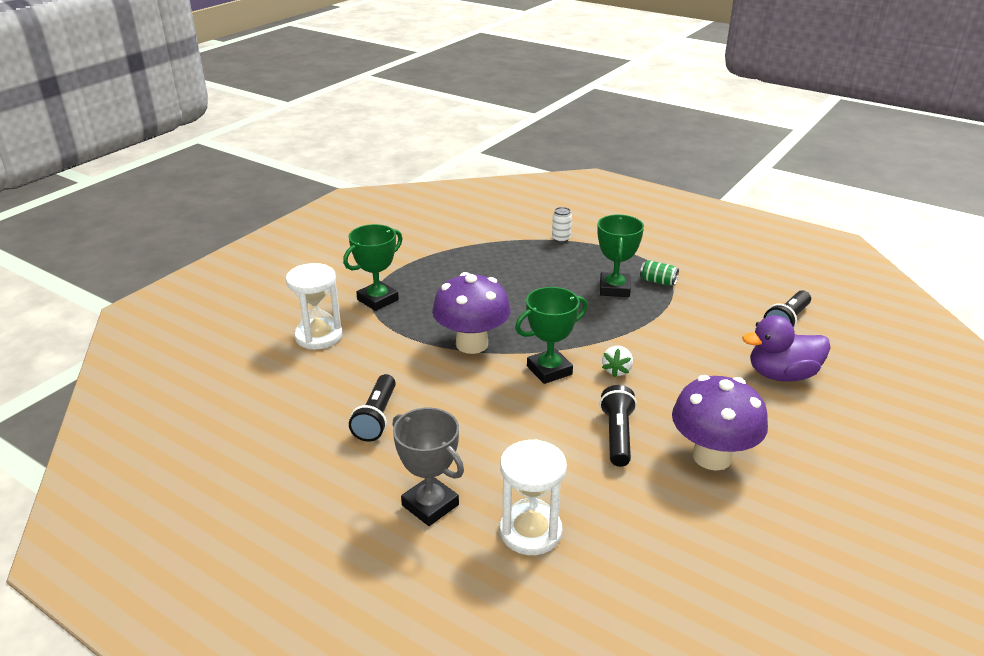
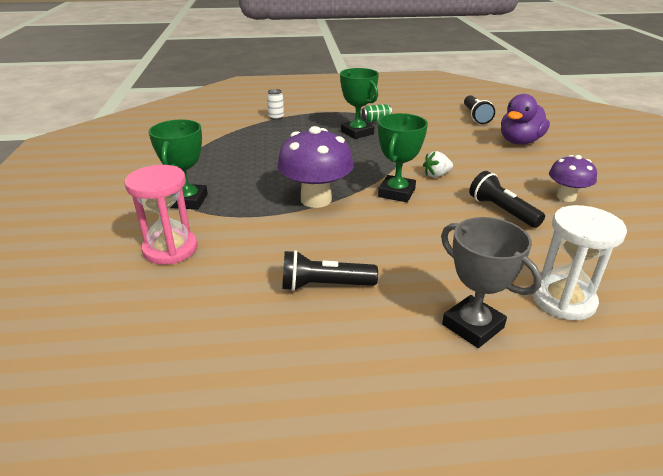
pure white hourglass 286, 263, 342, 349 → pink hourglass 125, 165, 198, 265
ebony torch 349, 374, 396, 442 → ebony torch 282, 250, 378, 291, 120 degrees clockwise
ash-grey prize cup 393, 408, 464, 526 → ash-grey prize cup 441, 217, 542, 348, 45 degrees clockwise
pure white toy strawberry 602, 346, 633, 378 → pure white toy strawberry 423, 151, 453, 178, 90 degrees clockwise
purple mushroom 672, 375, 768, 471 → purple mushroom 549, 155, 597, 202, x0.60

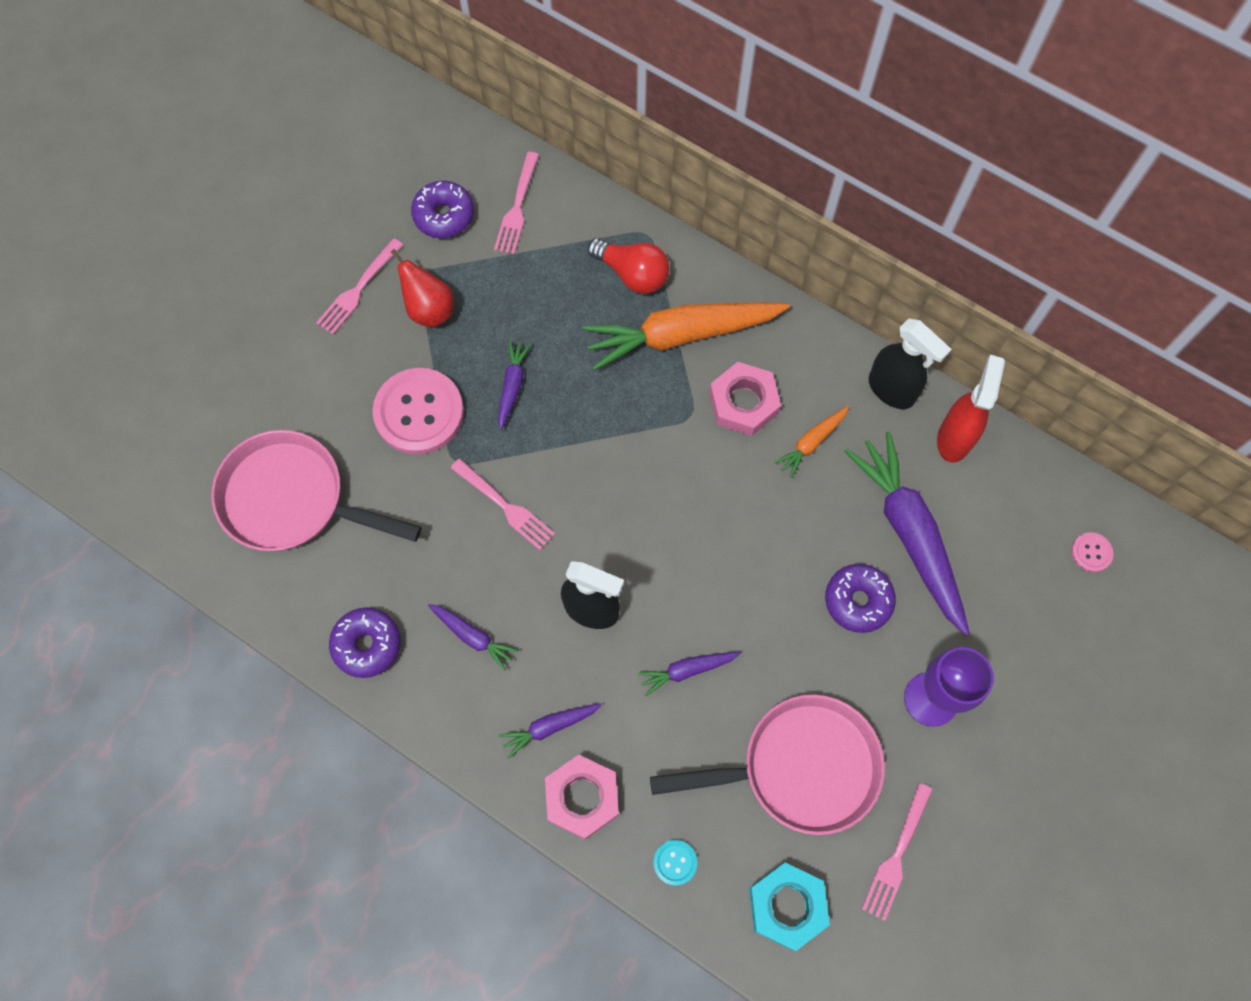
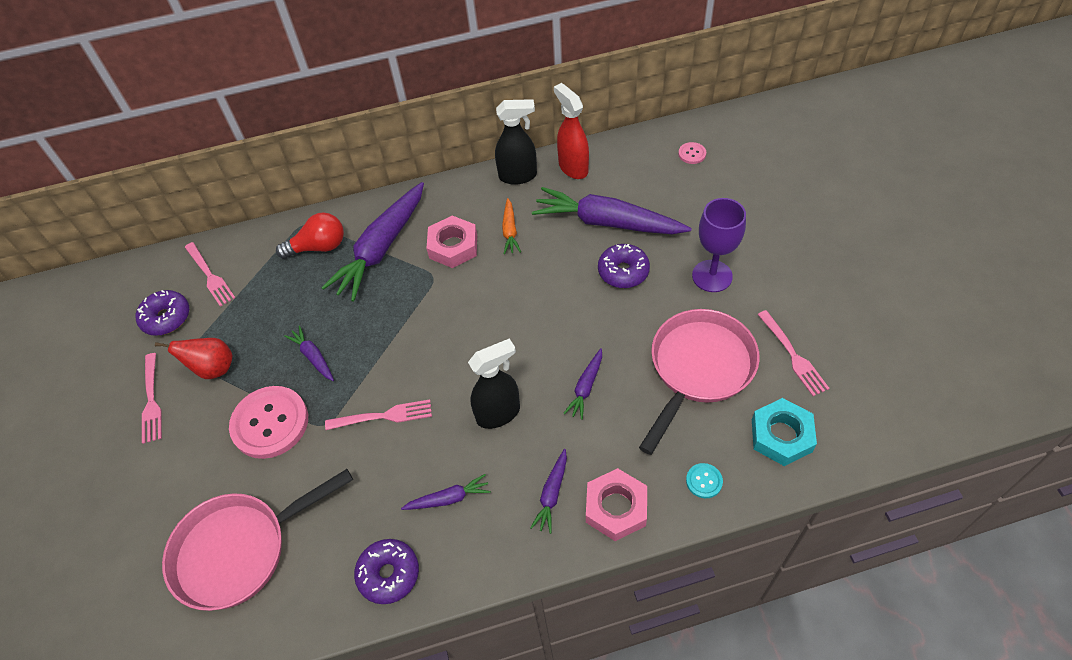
bright orange toy carrot 583, 302, 790, 370 → purple toy carrot 321, 182, 424, 301

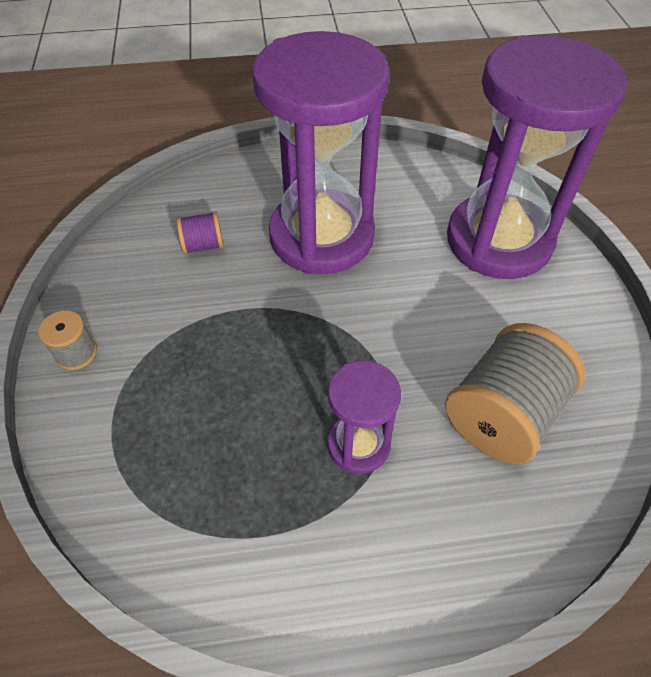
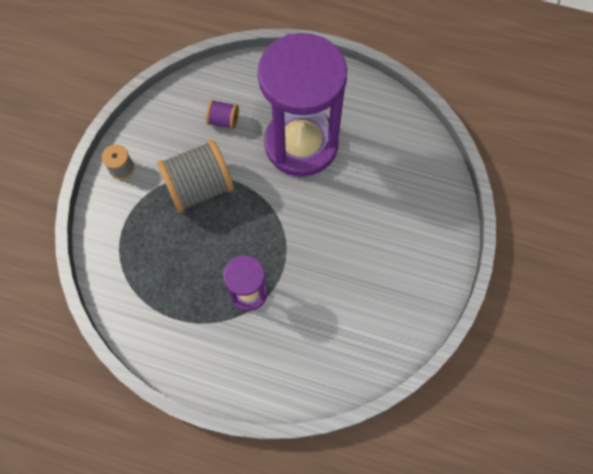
ash-grey reel of thread 445, 323, 585, 464 → ash-grey reel of thread 157, 140, 234, 213, move
purple hourglass 447, 35, 628, 279 → -

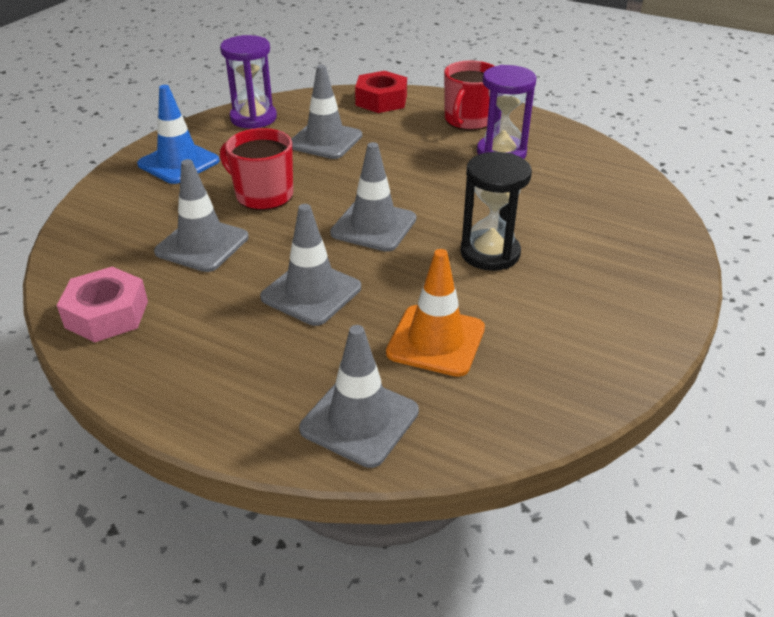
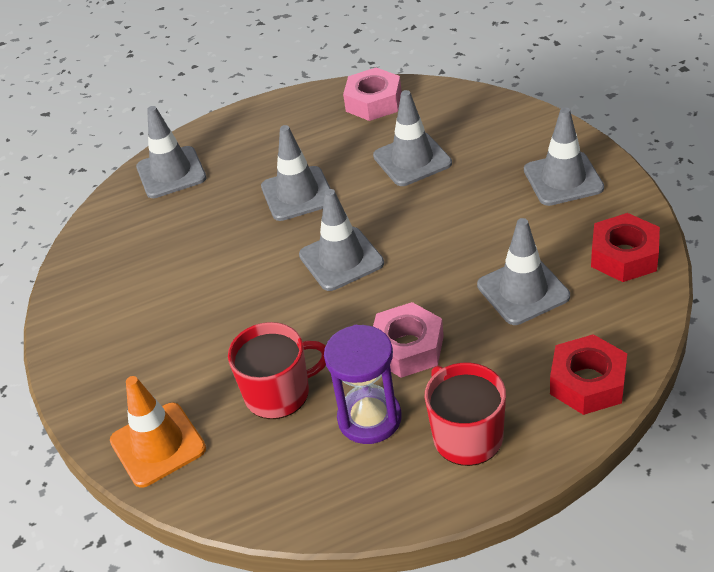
cobalt traffic cone 137, 85, 220, 184 → ash-grey traffic cone 524, 107, 604, 206
purple hourglass 220, 35, 277, 129 → red nut 591, 213, 660, 282
red tea mug 220, 128, 293, 211 → red tea mug 228, 322, 326, 419, move
bright orange traffic cone 386, 249, 485, 377 → bright orange traffic cone 110, 376, 206, 488, move
ebony hourglass 460, 152, 532, 271 → -
- → pink nut 373, 302, 444, 378

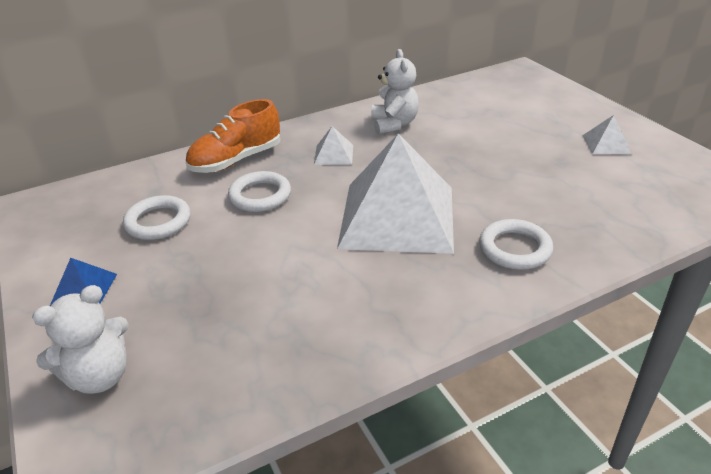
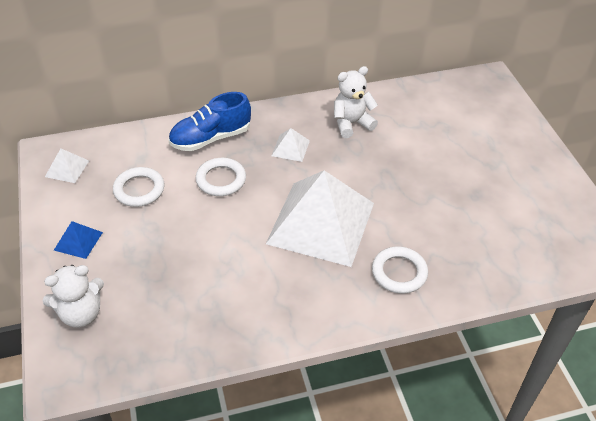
bright orange sneaker 186, 99, 281, 173 → cobalt sneaker 168, 92, 251, 151
pure white teddy bear 371, 49, 419, 134 → pure white teddy bear 334, 66, 378, 138, 120 degrees counterclockwise
pure white pyramid 582, 115, 632, 154 → pure white pyramid 45, 149, 89, 183, move

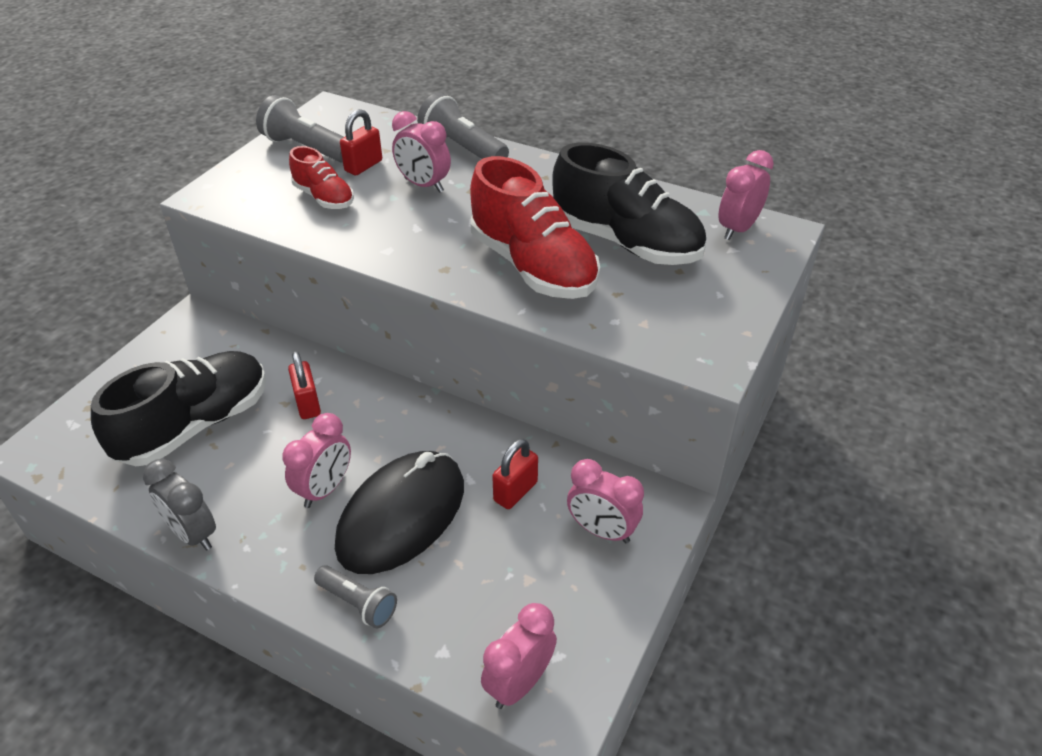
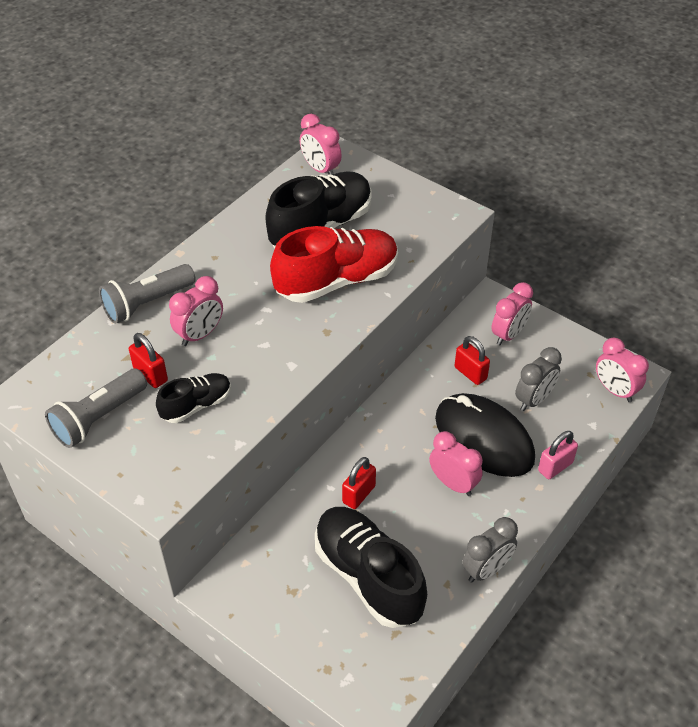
red padlock 288, 351, 321, 419 → red padlock 342, 457, 376, 509, 45 degrees counterclockwise
red sneaker 289, 146, 354, 209 → ebony sneaker 156, 373, 231, 423
ash-grey torch 314, 565, 397, 628 → pink padlock 538, 431, 578, 479
- → ash-grey alarm clock 515, 347, 562, 411

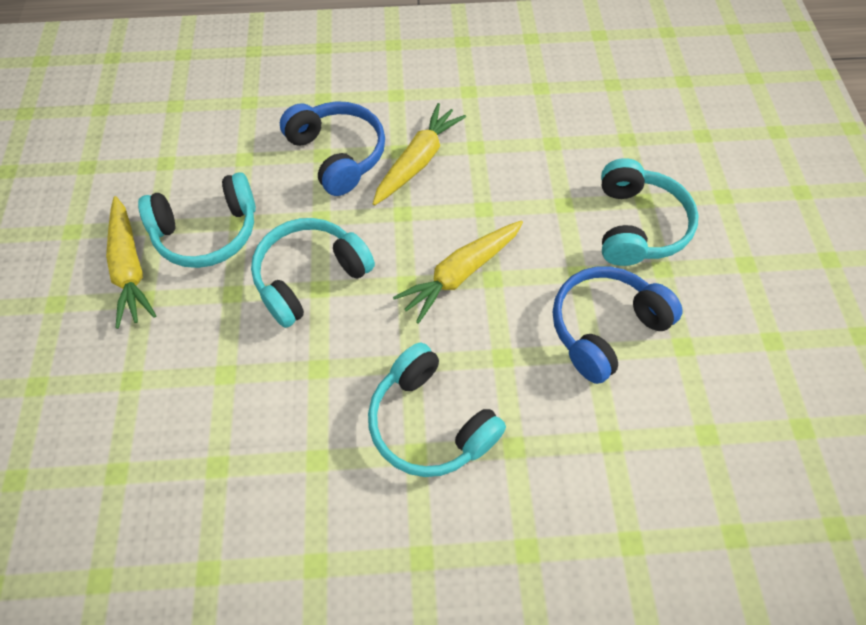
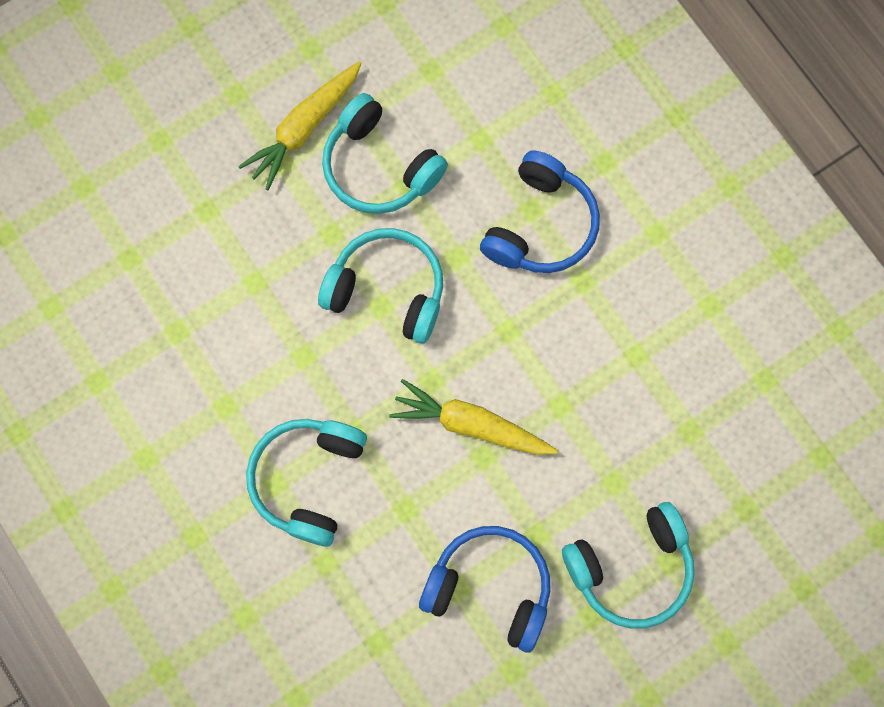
yellow toy carrot 373, 103, 466, 205 → -

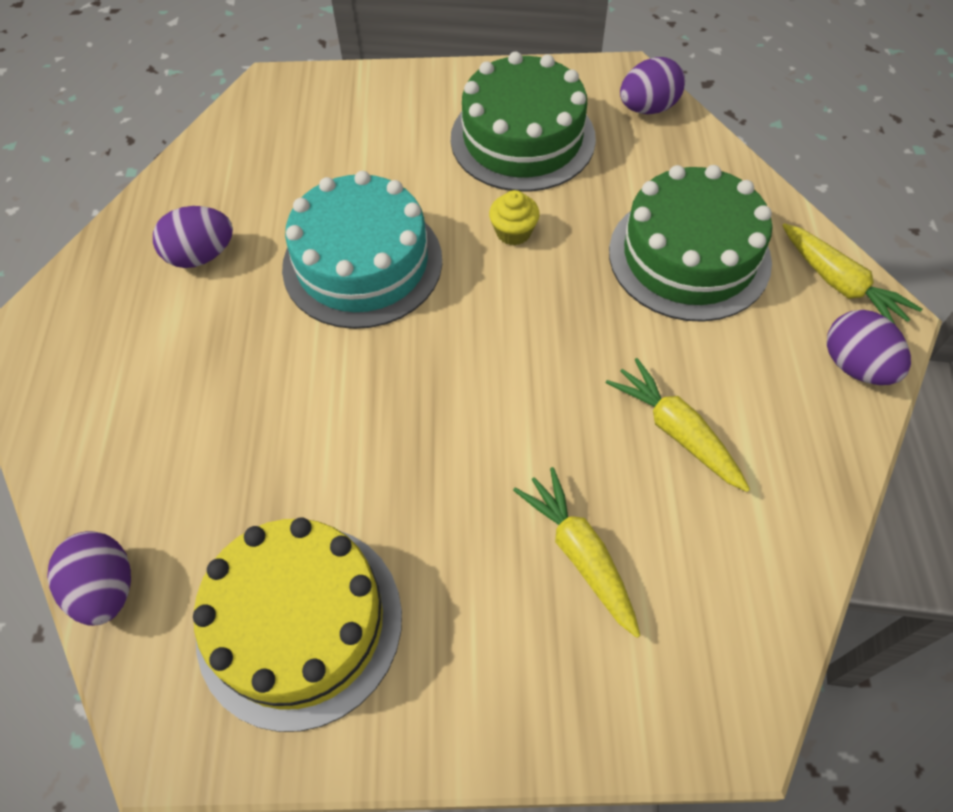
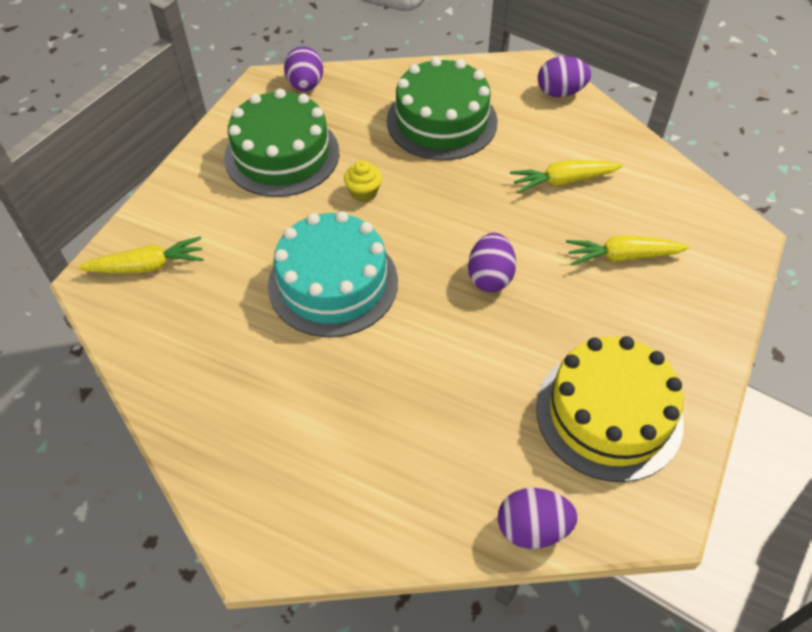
purple egg 153, 206, 233, 268 → purple egg 468, 233, 516, 292, move
yellow toy carrot 782, 223, 922, 324 → yellow toy carrot 78, 236, 204, 273, move

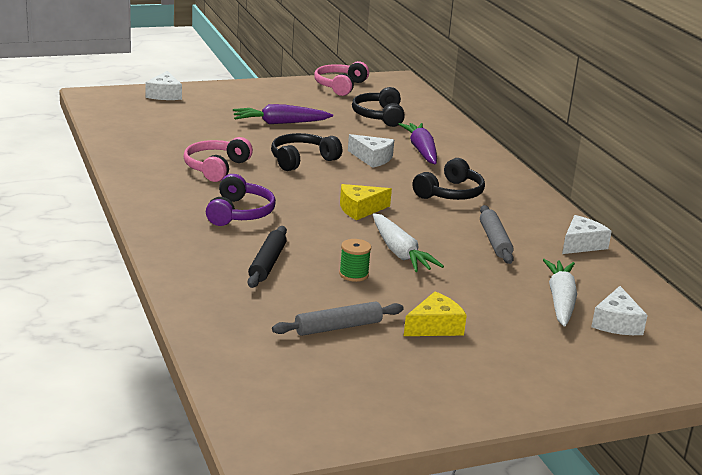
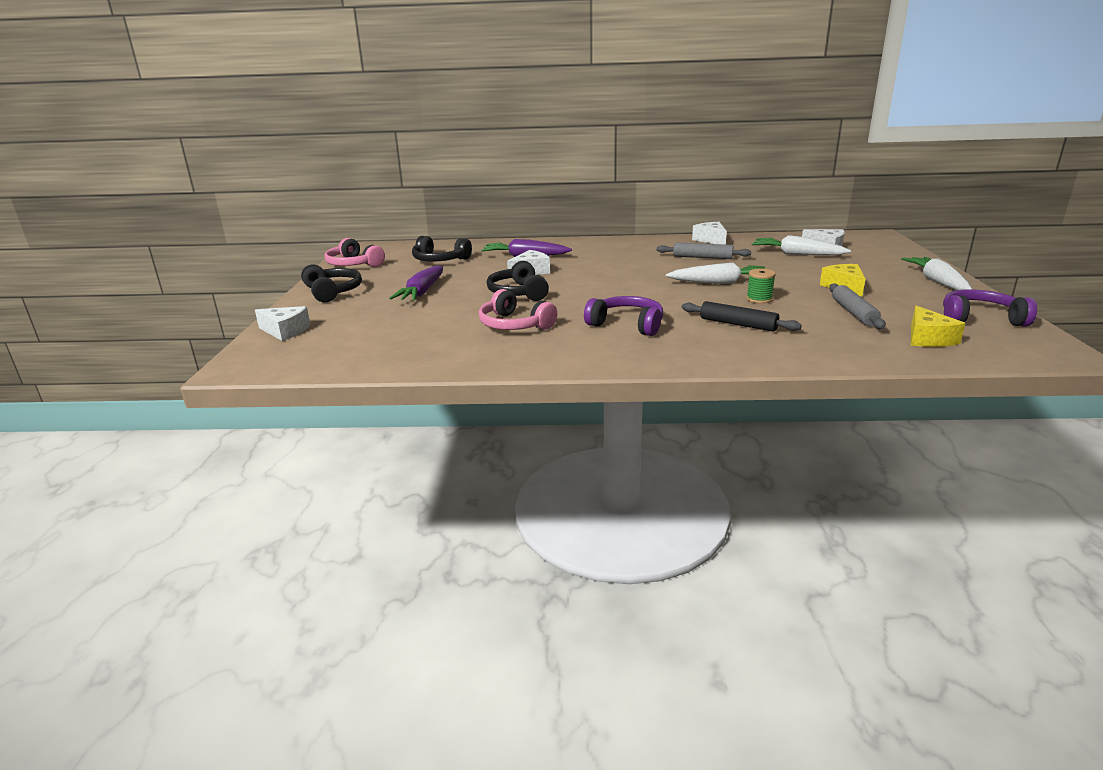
yellow piece of cheese 340, 184, 392, 220 → yellow piece of cheese 911, 306, 965, 347, move
ebony headset 412, 158, 485, 200 → ebony headset 301, 264, 362, 303, move
- → pure white toy carrot 901, 257, 972, 290
- → purple headset 943, 289, 1037, 326

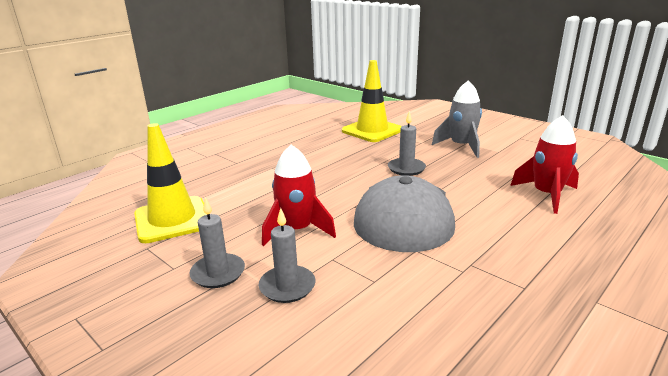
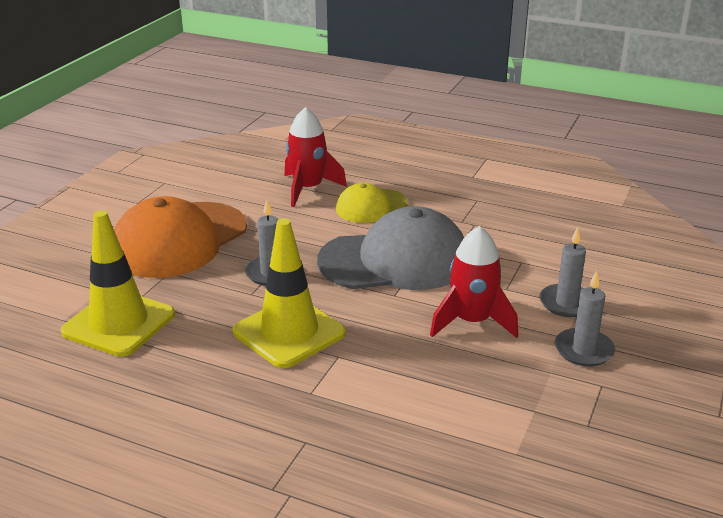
yellow traffic cone 134, 123, 207, 243 → yellow traffic cone 233, 218, 346, 368, move
ash-grey toy rocket 432, 80, 482, 158 → bright orange baseball cap 114, 196, 247, 278
- → yellow baseball cap 336, 183, 408, 223

